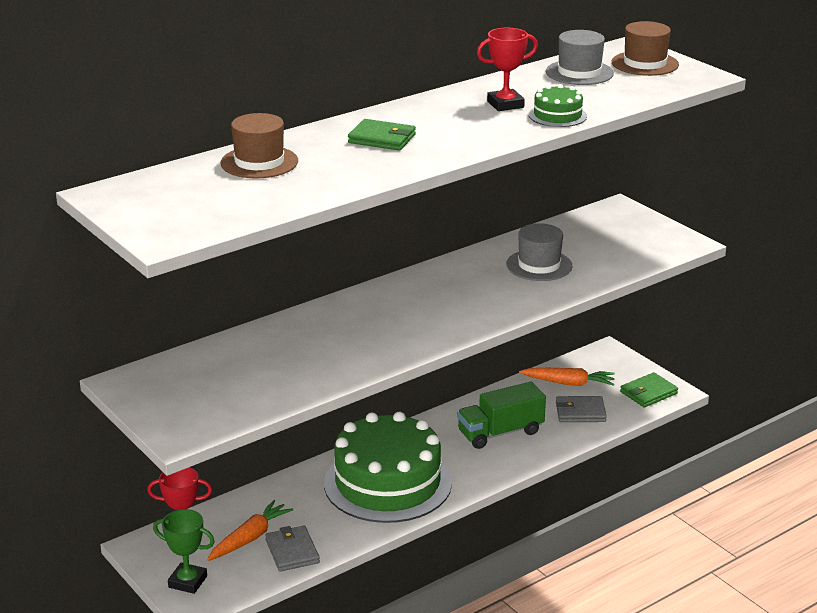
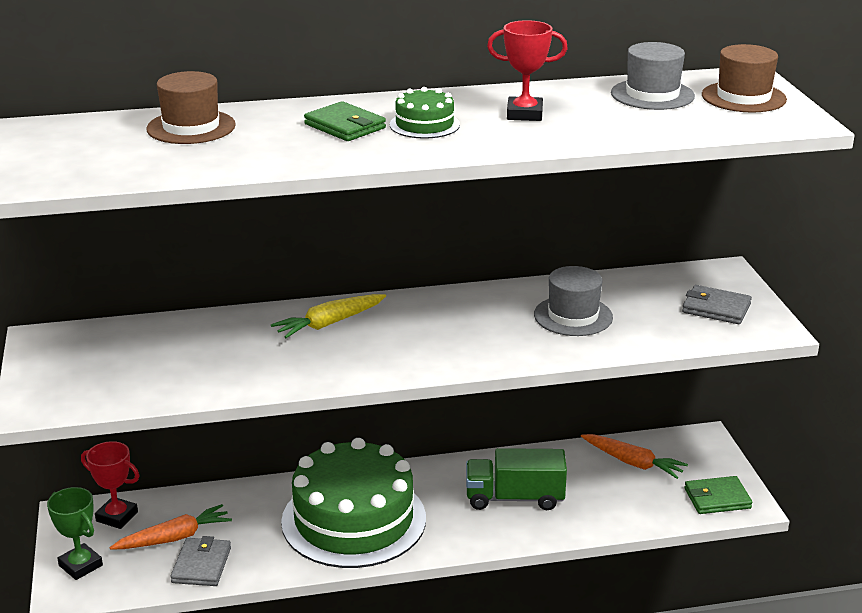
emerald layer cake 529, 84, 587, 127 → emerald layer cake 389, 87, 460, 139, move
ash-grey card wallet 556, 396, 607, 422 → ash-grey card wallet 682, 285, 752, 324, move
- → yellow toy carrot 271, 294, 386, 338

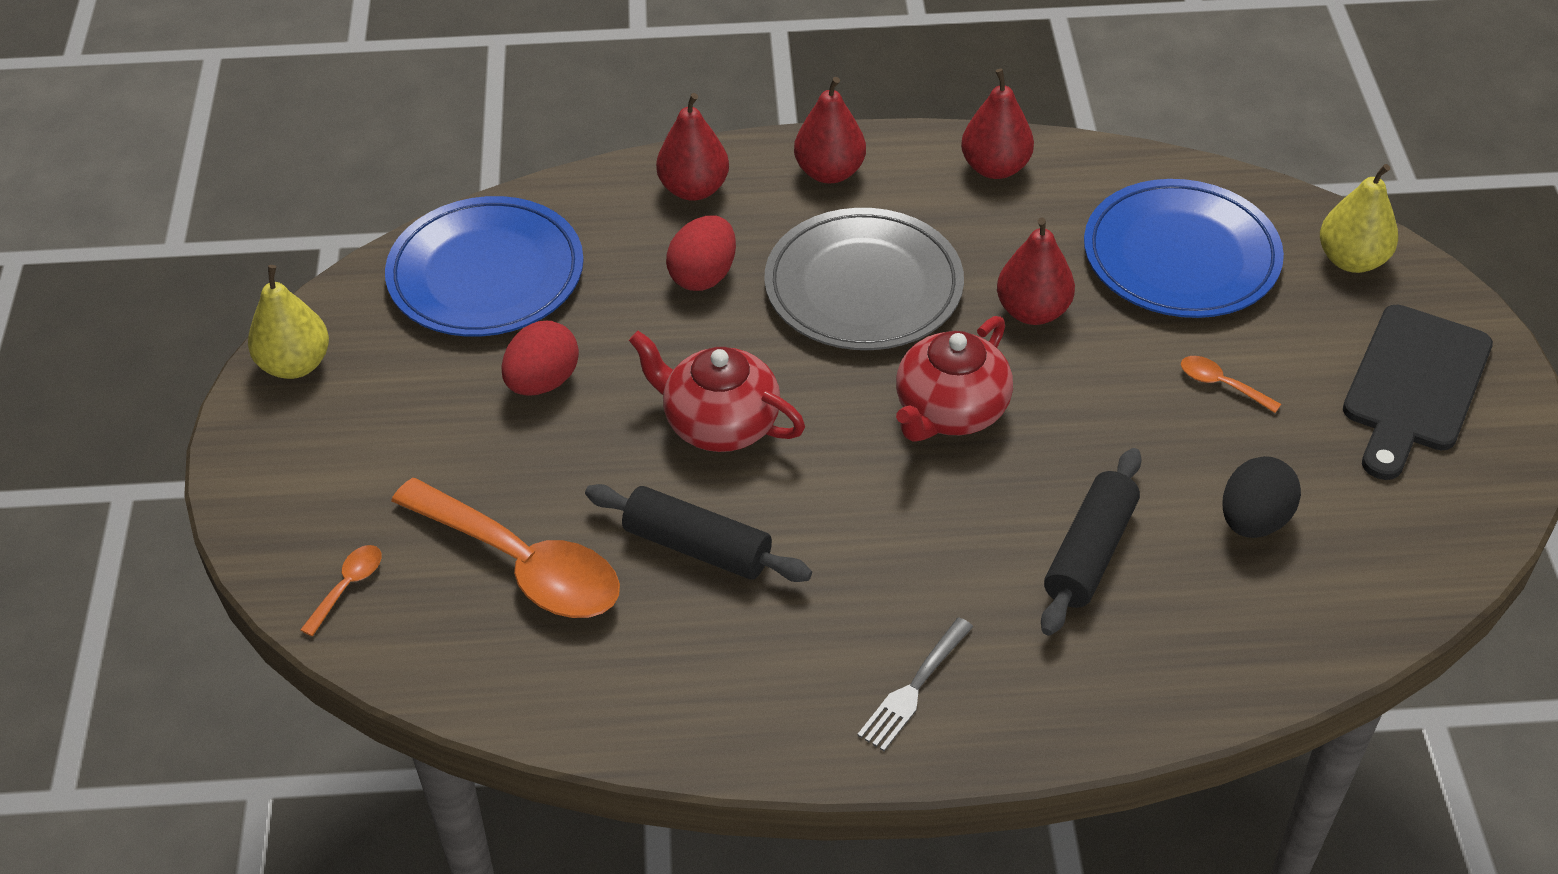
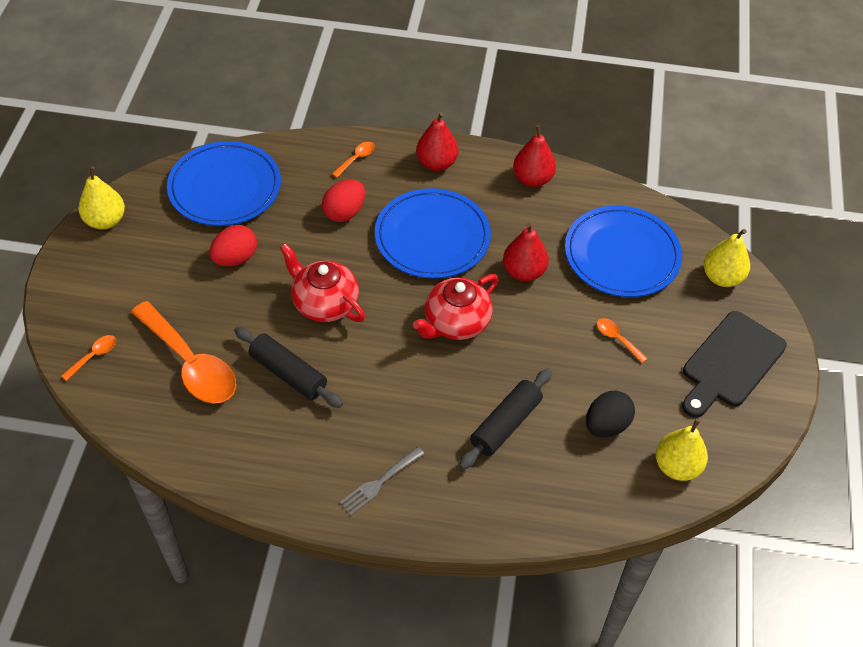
red pear fruit 656, 93, 729, 201 → bright orange tablespoon 332, 142, 375, 178
ash-grey dinner plate 764, 208, 964, 350 → cobalt dinner plate 375, 188, 491, 279
- → yellow pear fruit 656, 419, 708, 481

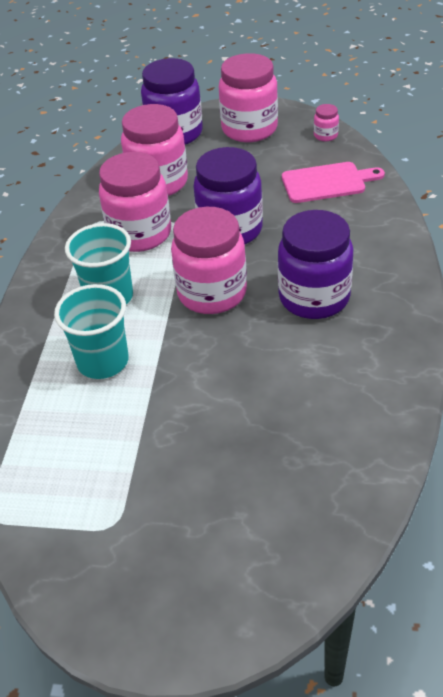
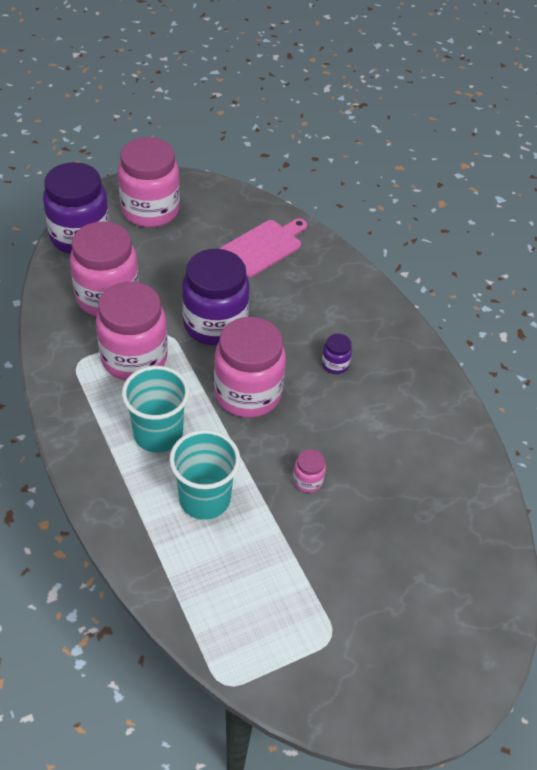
purple jar 278, 210, 353, 319 → purple jar 322, 334, 352, 374, x0.42
pink jar 314, 104, 339, 141 → pink jar 293, 449, 326, 493, move

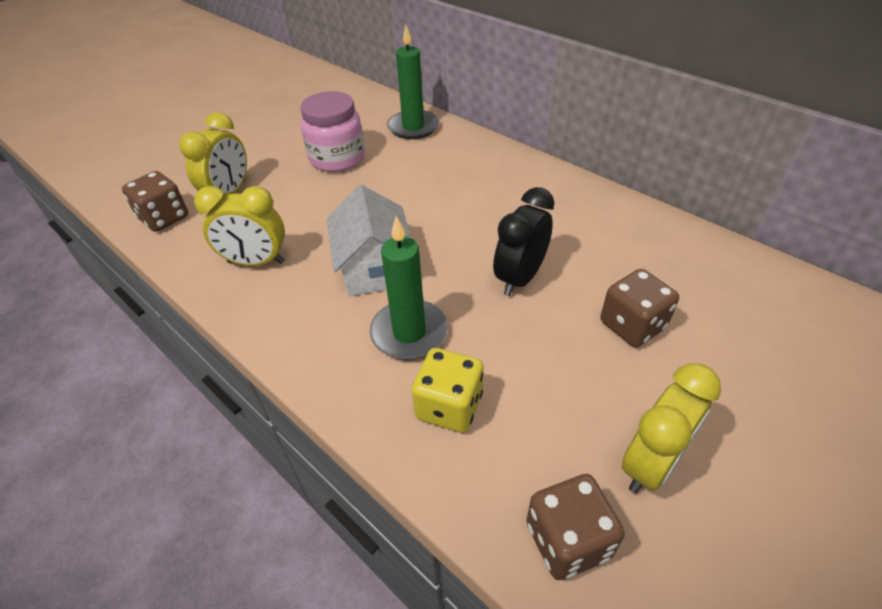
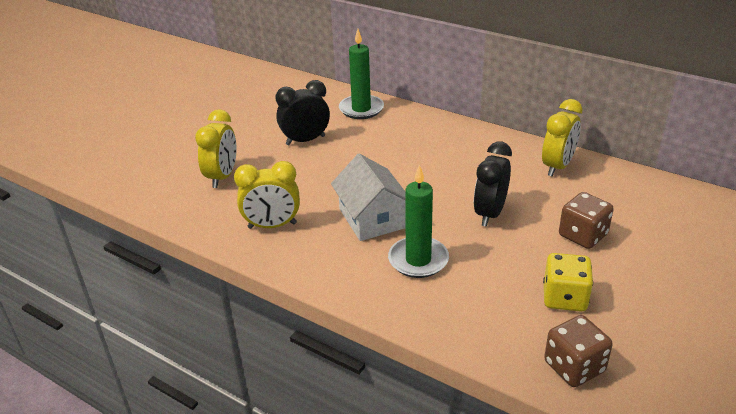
brown die 122, 171, 188, 232 → -
pink jar 300, 91, 365, 172 → ebony alarm clock 275, 80, 330, 145
yellow die 412, 348, 484, 433 → yellow die 543, 253, 593, 312, move
yellow alarm clock 622, 363, 721, 493 → yellow alarm clock 542, 99, 583, 176, move

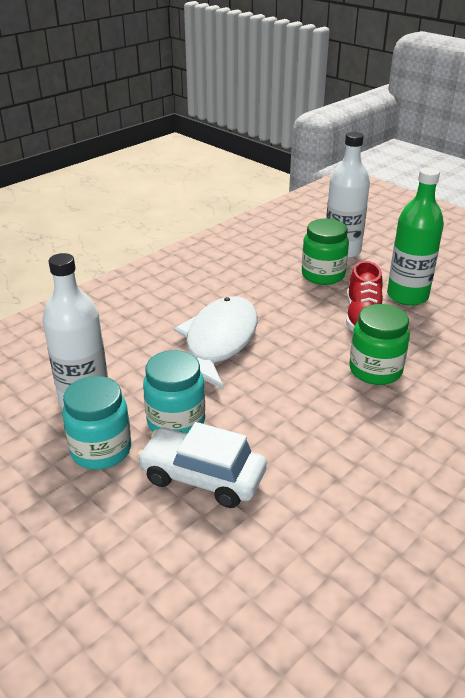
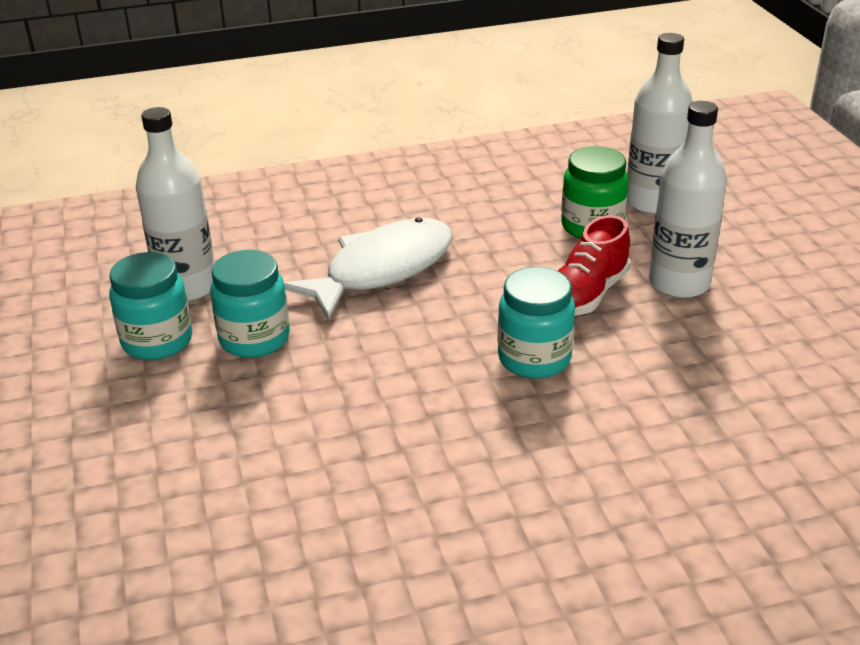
pure white automobile 137, 422, 267, 508 → -
emerald jar 349, 304, 410, 385 → aqua jar 498, 267, 575, 379
emerald bottle 387, 168, 444, 306 → pure white bottle 649, 101, 727, 298

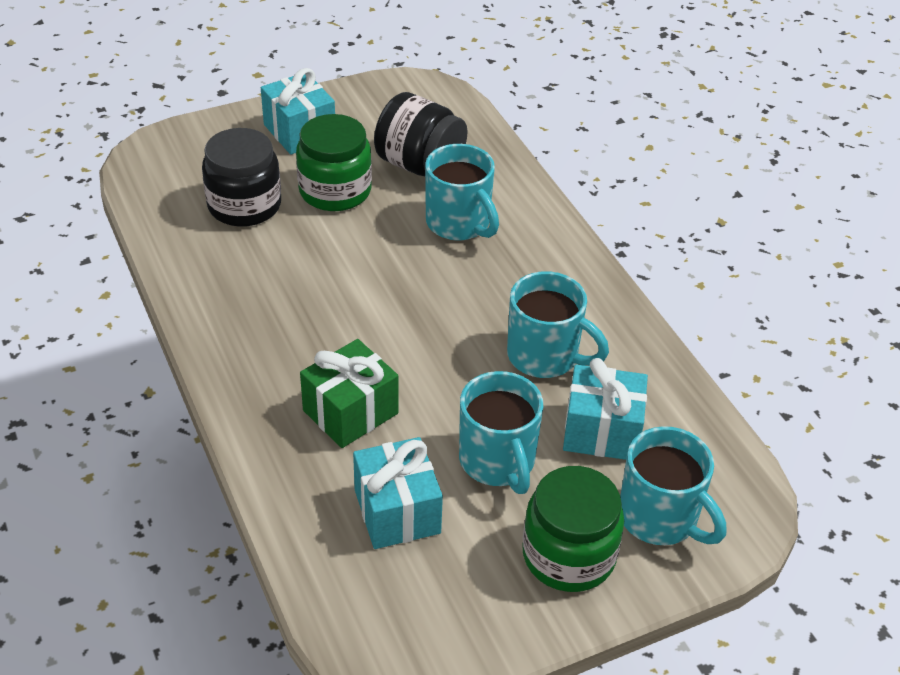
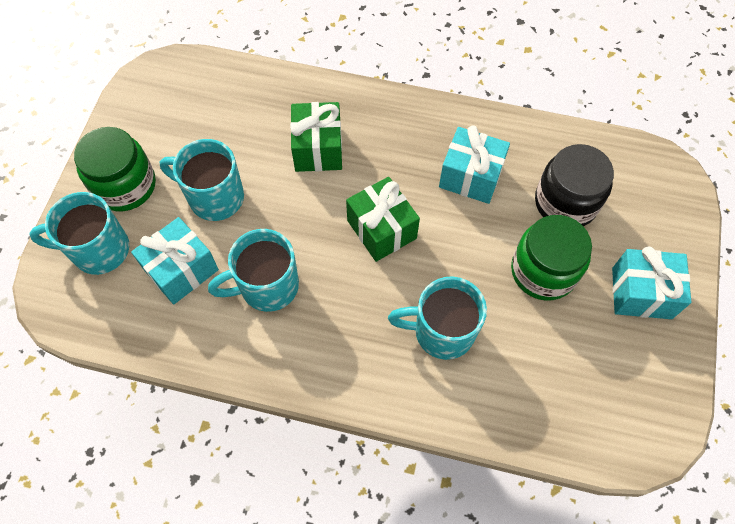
aqua wrapped gift 353, 437, 443, 549 → aqua wrapped gift 439, 125, 510, 204, move
ebony jar 374, 92, 467, 176 → -
- → emerald wrapped gift 346, 177, 420, 262

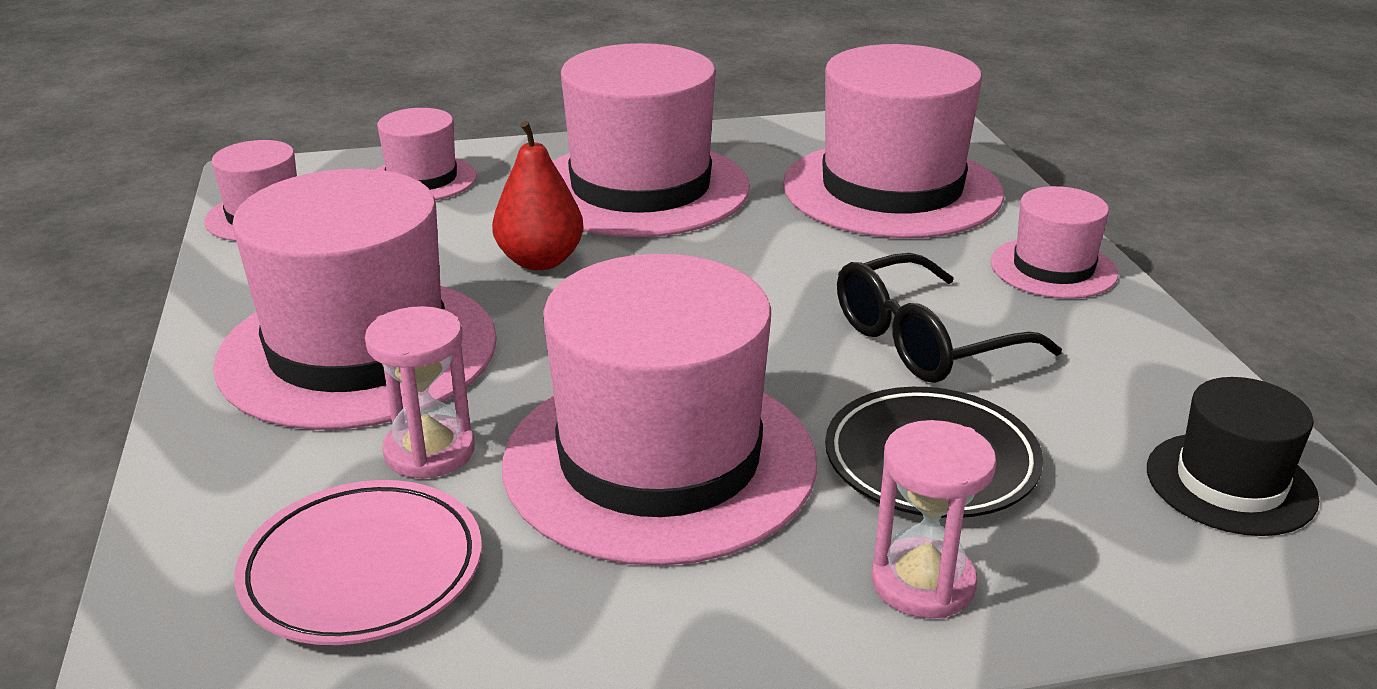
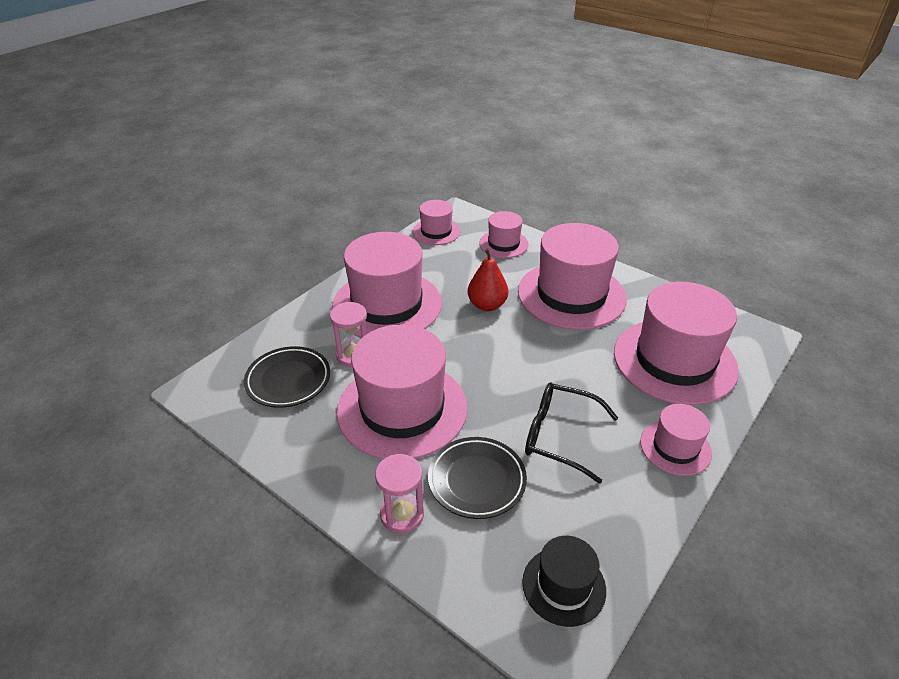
pink dinner plate 234, 480, 482, 645 → ebony dinner plate 244, 346, 330, 408

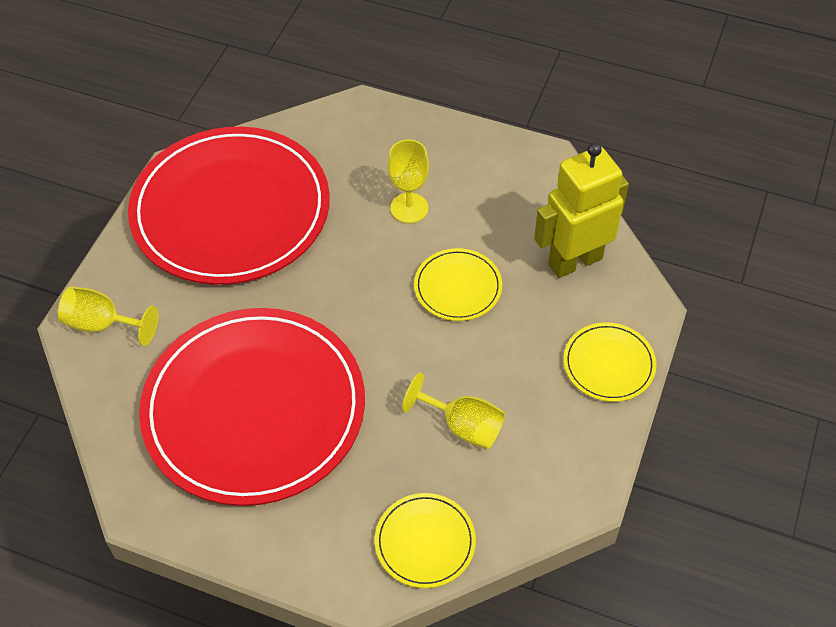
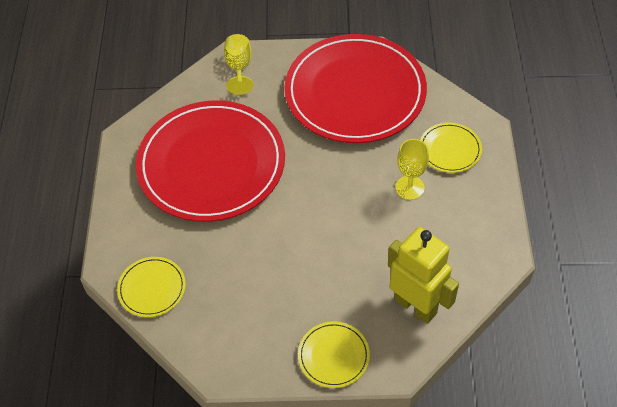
yellow chalice 402, 373, 505, 449 → -
yellow dinner plate 414, 248, 502, 321 → yellow dinner plate 420, 123, 482, 173, move

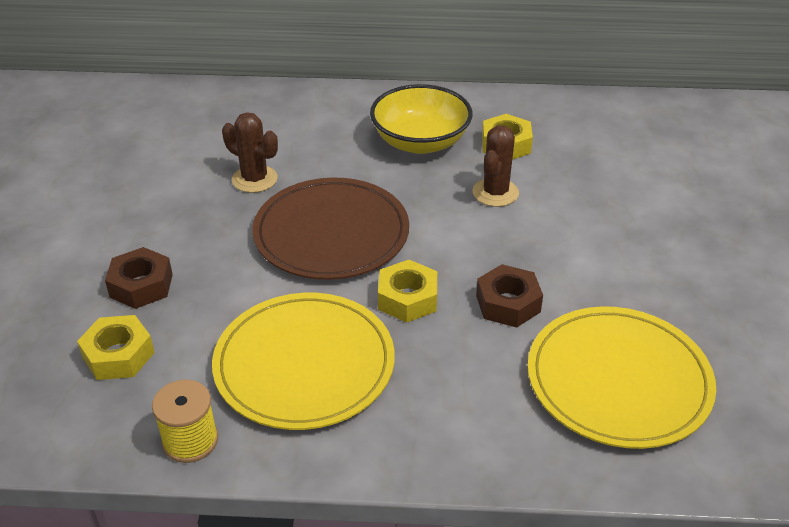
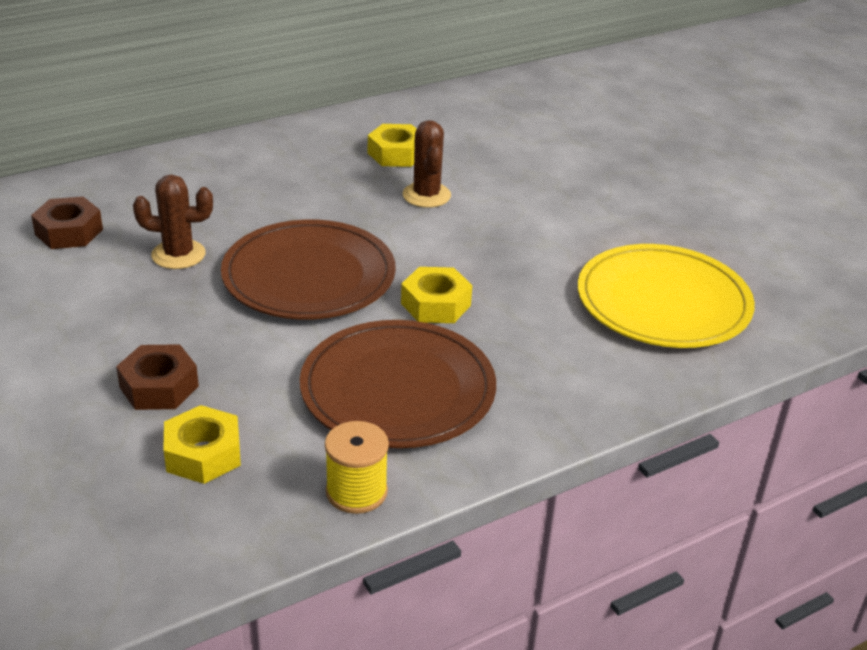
yellow dinner plate 212, 293, 395, 430 → brown dinner plate 300, 320, 496, 448
yellow serving bowl 370, 84, 472, 154 → -
brown nut 476, 264, 543, 328 → brown nut 31, 197, 103, 249, move

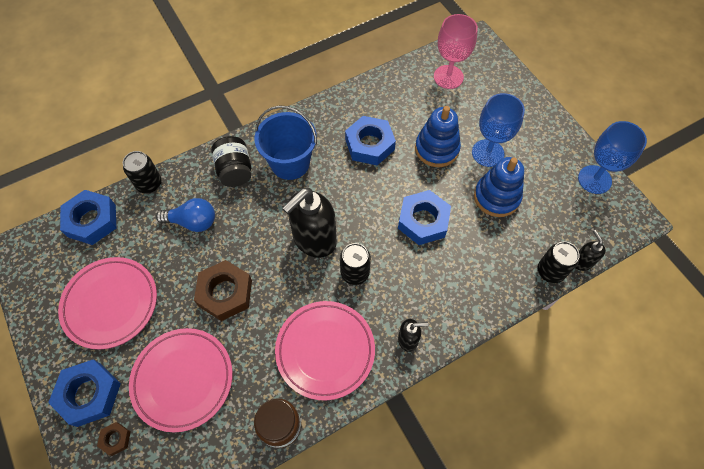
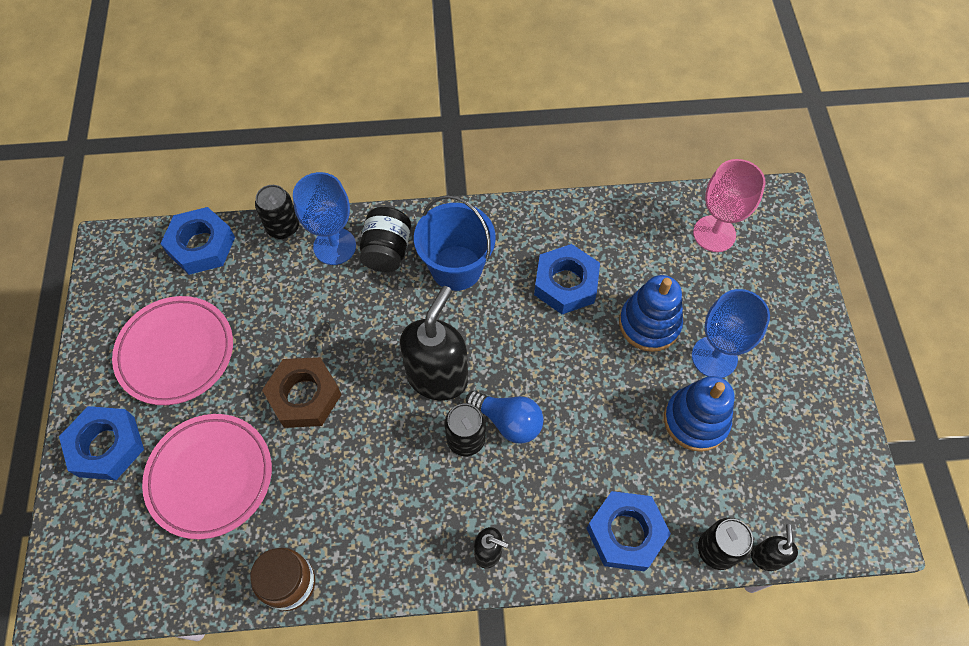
brown nut 97, 422, 131, 456 → -
cobalt lightbulb 156, 198, 215, 232 → cobalt lightbulb 466, 390, 544, 444, move
pink dinner plate 275, 301, 375, 400 → -
ebony pump bottle 282, 188, 337, 258 → ebony pump bottle 400, 286, 468, 401, 135 degrees clockwise
cobalt nut 398, 190, 451, 245 → cobalt nut 586, 491, 671, 571, move
cobalt chalice 578, 121, 647, 194 → cobalt chalice 293, 172, 356, 265, move

